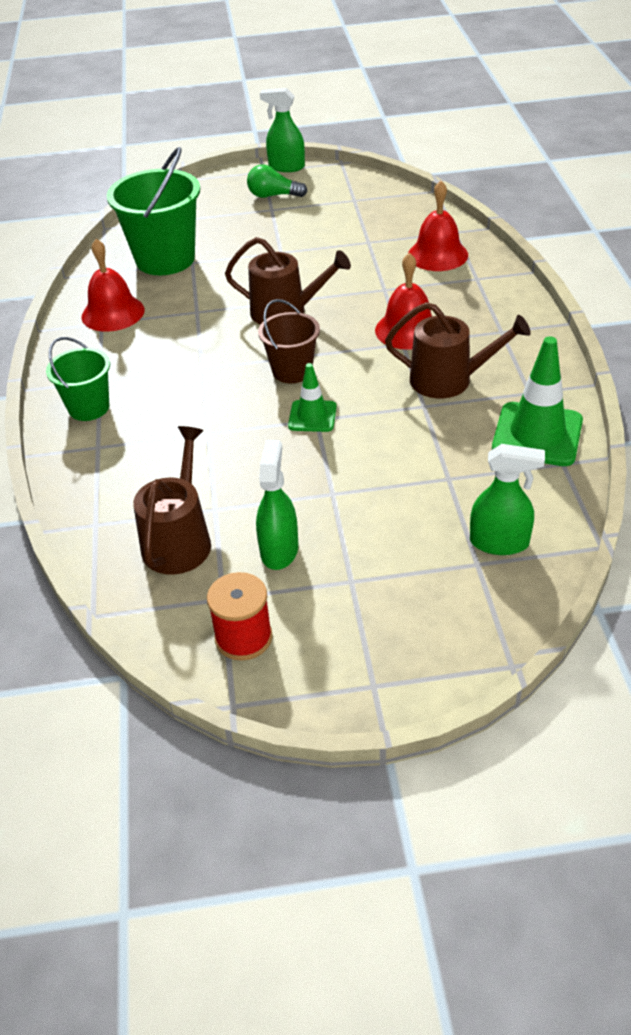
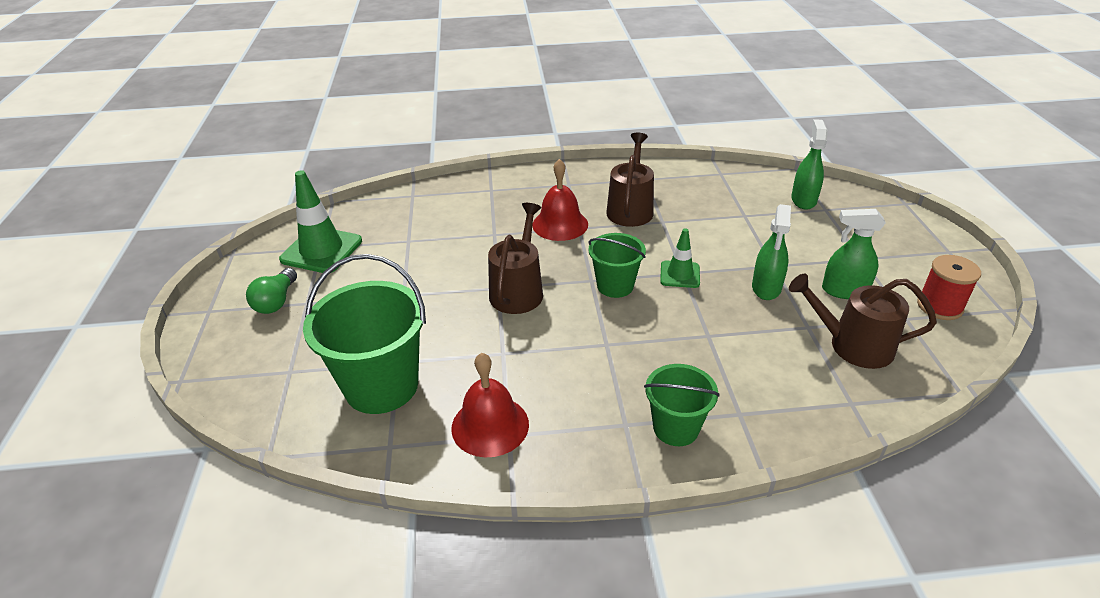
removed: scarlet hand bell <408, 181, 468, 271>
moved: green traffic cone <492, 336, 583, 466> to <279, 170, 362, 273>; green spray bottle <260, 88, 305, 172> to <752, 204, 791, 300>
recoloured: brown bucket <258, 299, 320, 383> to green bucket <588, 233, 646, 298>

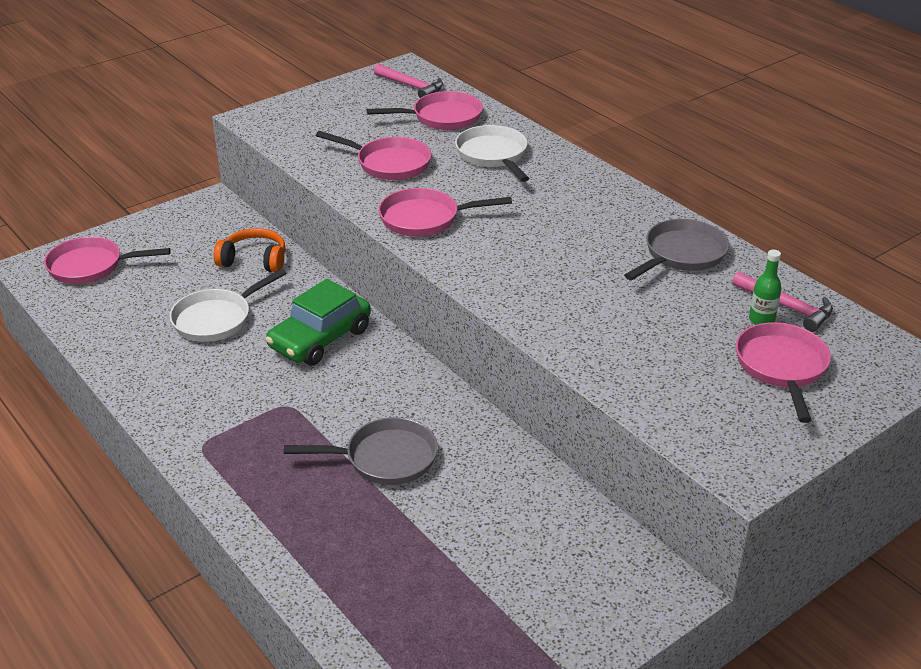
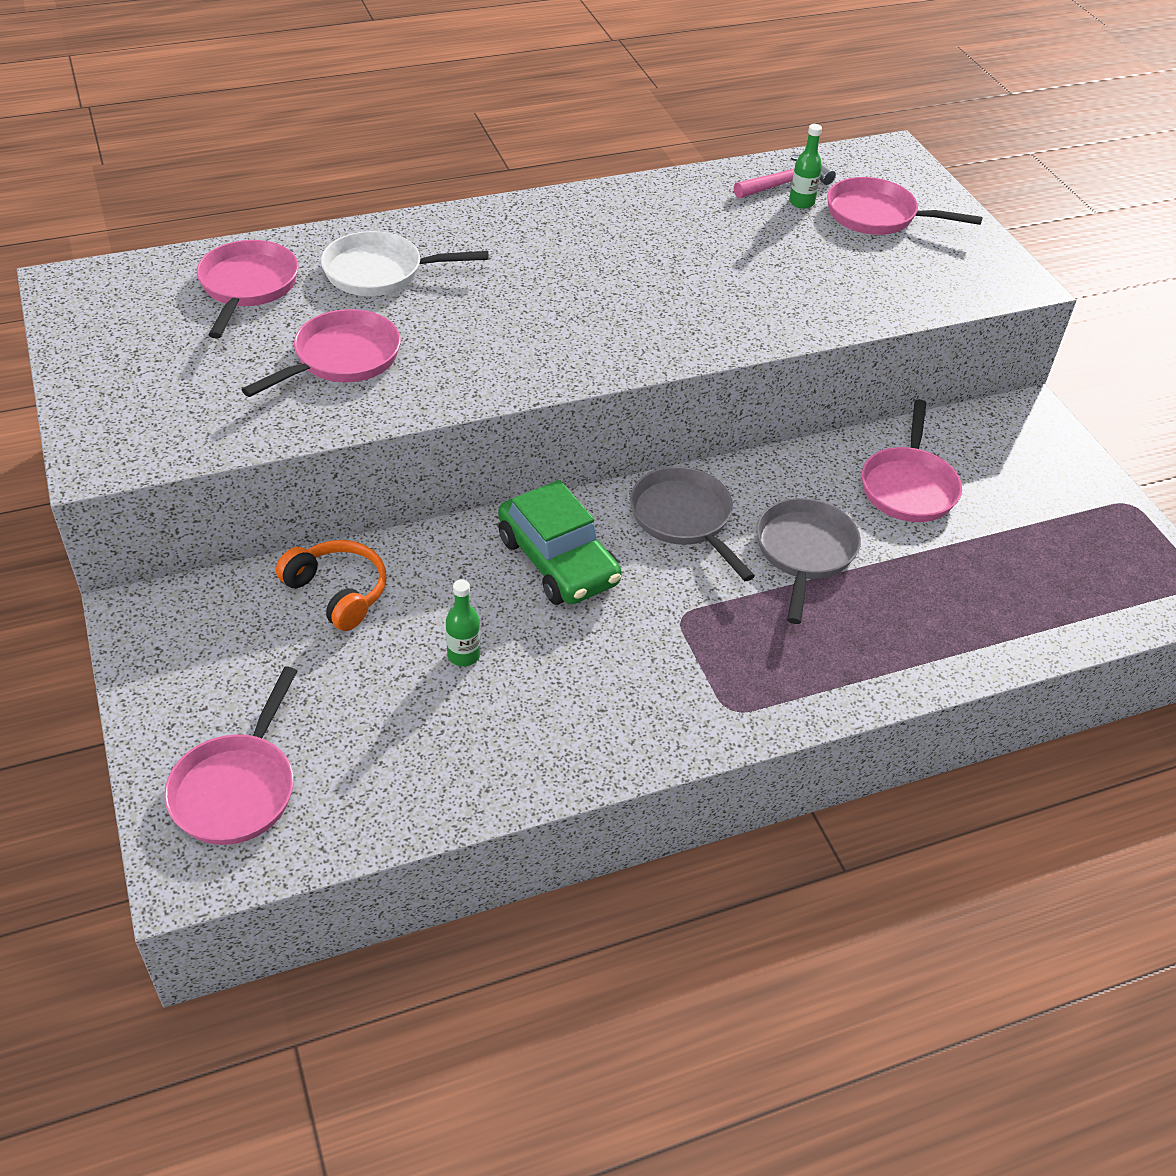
removed: rosy hammer <374, 64, 443, 98>
moved: ash-grey pan <624, 219, 729, 280> to <630, 467, 755, 581>; rosy pan <378, 188, 512, 237> to <862, 399, 962, 522>
replaced: white pan <170, 269, 287, 342> to green flask <446, 579, 480, 666>
turned: orange over-ear headphones <213, 228, 286, 272> = <276, 540, 387, 631> 105 degrees clockwise

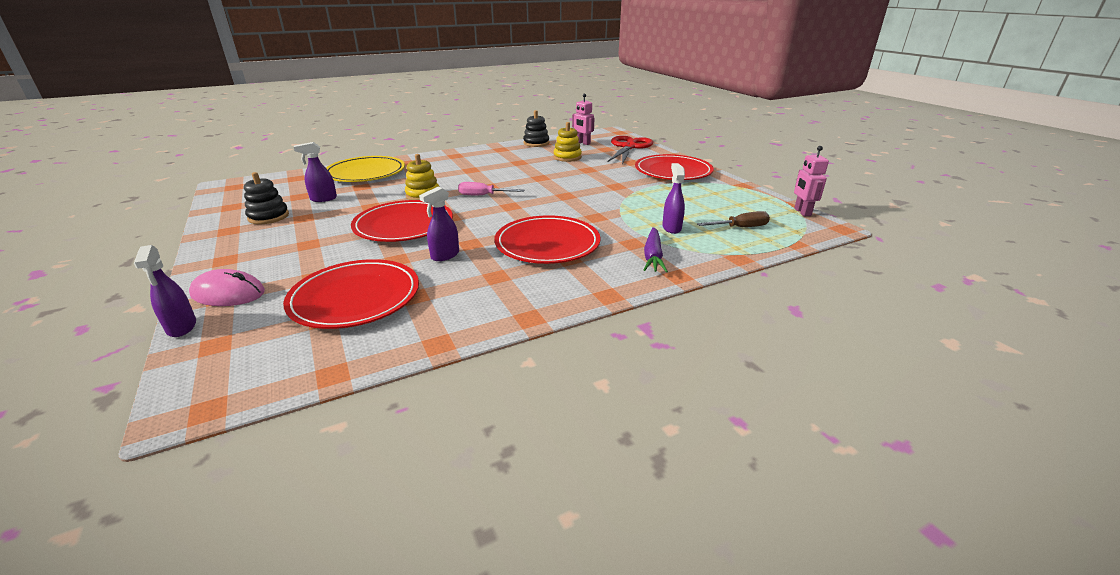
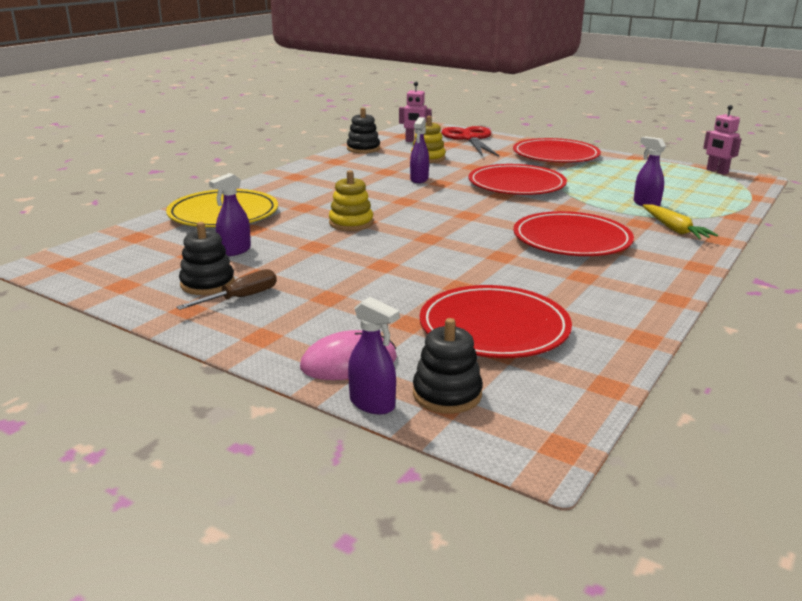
removed: rosy hand screwdriver <458, 182, 524, 195>
added: ebony ring stacker <413, 318, 483, 414>
moved: brown hand screwdriver <697, 211, 770, 227> to <176, 269, 277, 310>; purple spray bottle <419, 187, 459, 261> to <410, 117, 429, 183>; scarlet plate <351, 200, 453, 242> to <469, 164, 567, 195>
recoloured: purple carrot <644, 227, 668, 272> to bright yellow carrot <643, 204, 718, 240>

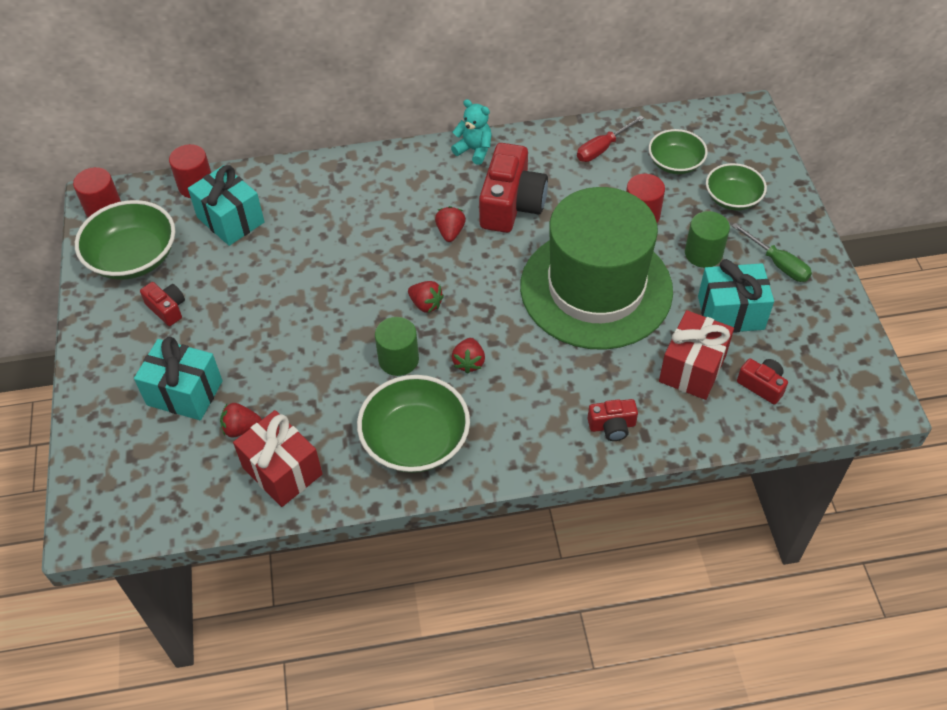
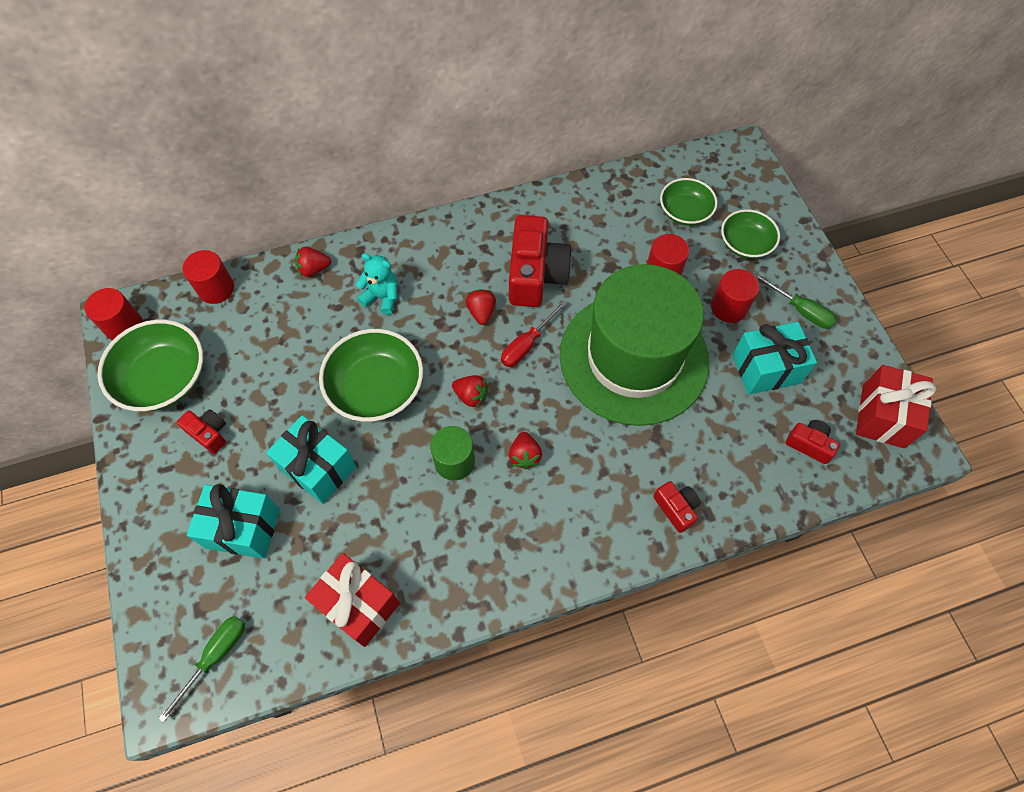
added: green hand screwdriver <158, 616, 245, 723>
moved: teal gift <188, 165, 265, 246> to <266, 415, 356, 504>; scarlet toy strawberry <220, 403, 262, 437> to <295, 247, 331, 277>; green bowl <357, 375, 470, 473> to <319, 329, 423, 422>; teal teddy <451, 99, 492, 165> to <356, 253, 398, 315>; scarlet hand screwdriver <577, 115, 644, 162> to <501, 301, 567, 367>; scarlet gift <659, 310, 734, 400> to <856, 365, 936, 448>
recoloured: green solid cylinder <685, 211, 730, 268> to scarlet solid cylinder <711, 269, 759, 323>
turned: scarlet photo camera <588, 399, 638, 441> = <653, 481, 700, 533> 105 degrees counterclockwise

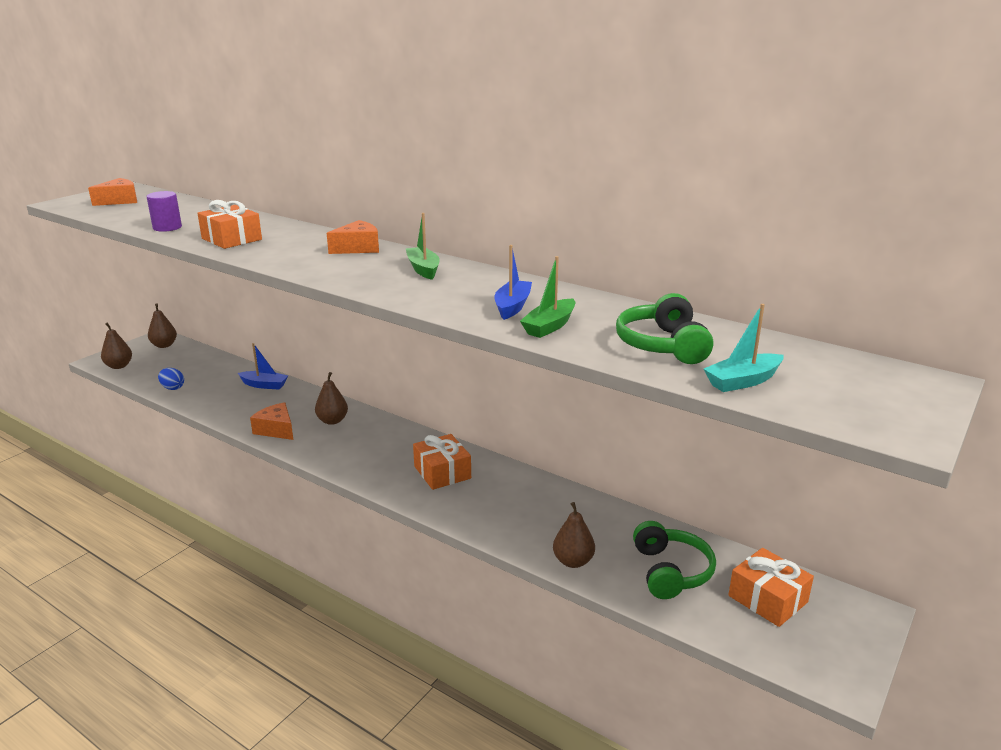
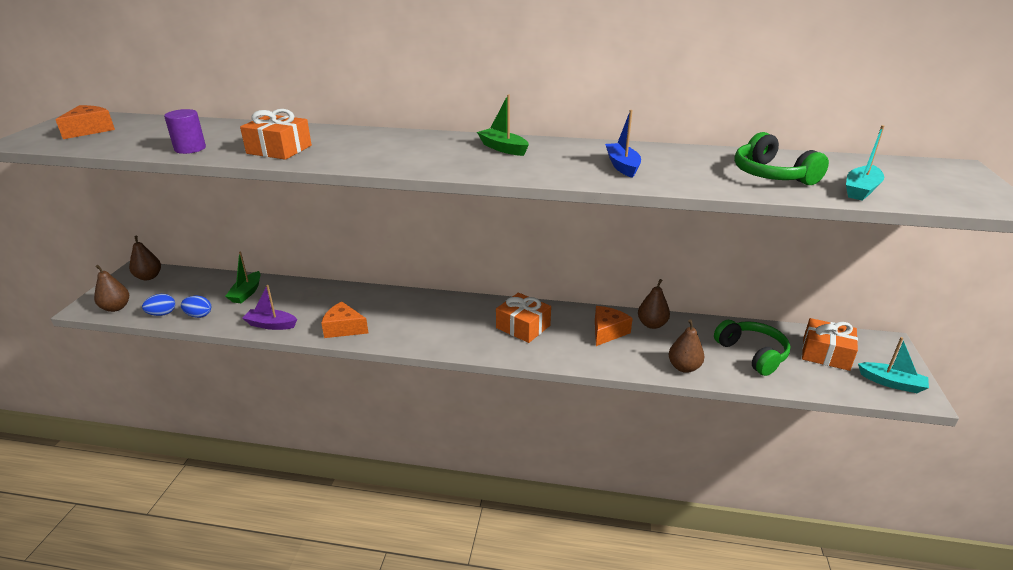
removed: cobalt boat <238, 343, 288, 389>
added: cobalt egg <142, 294, 175, 316>; purple boat <242, 285, 297, 330>; teal boat <858, 337, 929, 393>
moved: green boat <520, 256, 575, 338> to <225, 251, 261, 303>; orange cheese wedge <327, 220, 379, 254> to <595, 306, 633, 346>; brown toy pear <315, 372, 348, 425> to <638, 279, 670, 329>

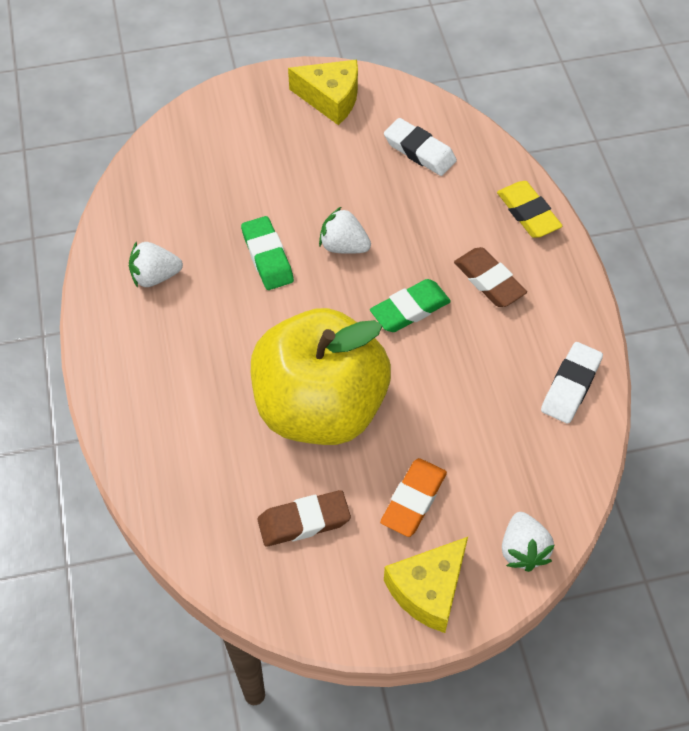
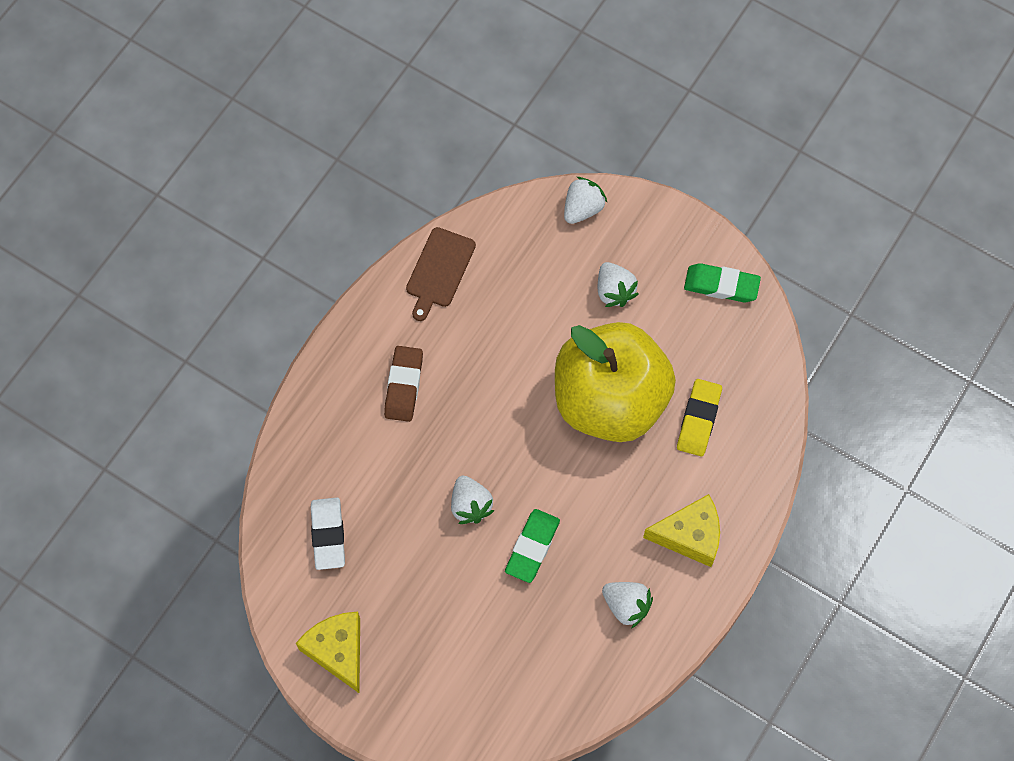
removed: brown eraser <258, 490, 351, 547>
moved: bright yellow cheese wedge <384, 537, 468, 633> to <643, 494, 720, 567>; bright yellow eraser <497, 181, 563, 238> to <677, 379, 722, 456>; green eraser <370, 279, 451, 332> to <684, 263, 761, 302>
replaced: white eraser <541, 342, 603, 424> to brown chopping board <406, 227, 476, 321>; orange eraser <380, 458, 447, 537> to white toy strawberry <598, 262, 639, 307>

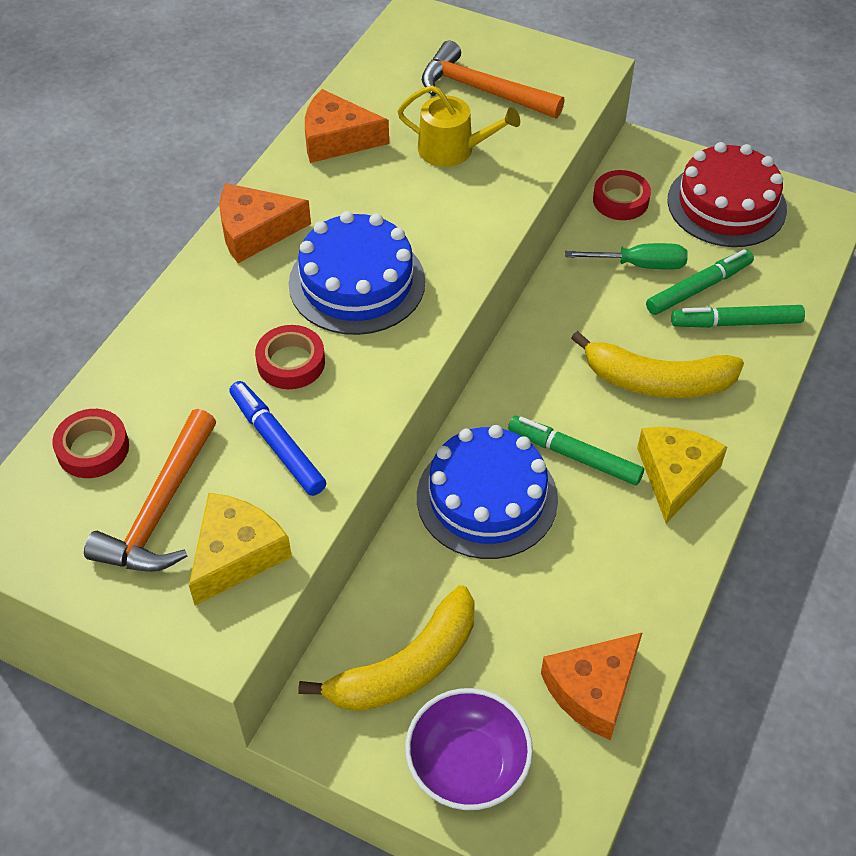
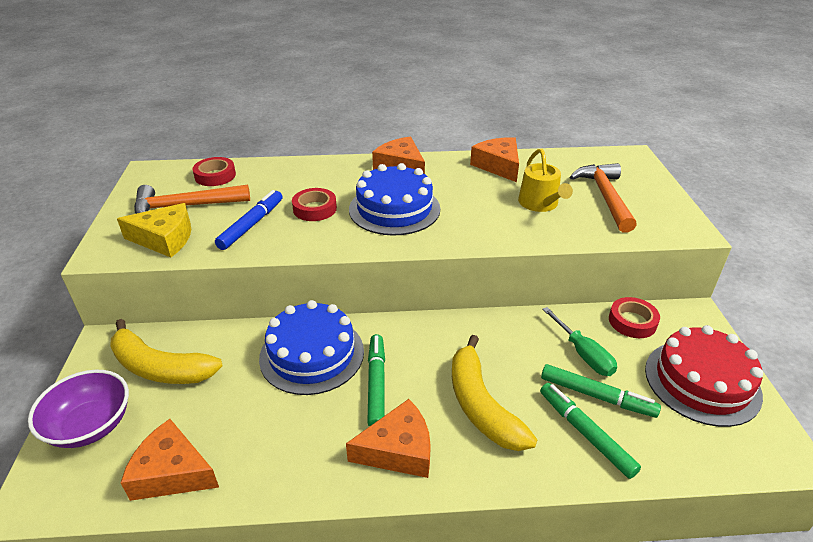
recoloured: bright yellow cheese wedge <637, 427, 727, 523> to orange cheese wedge <346, 399, 431, 478>

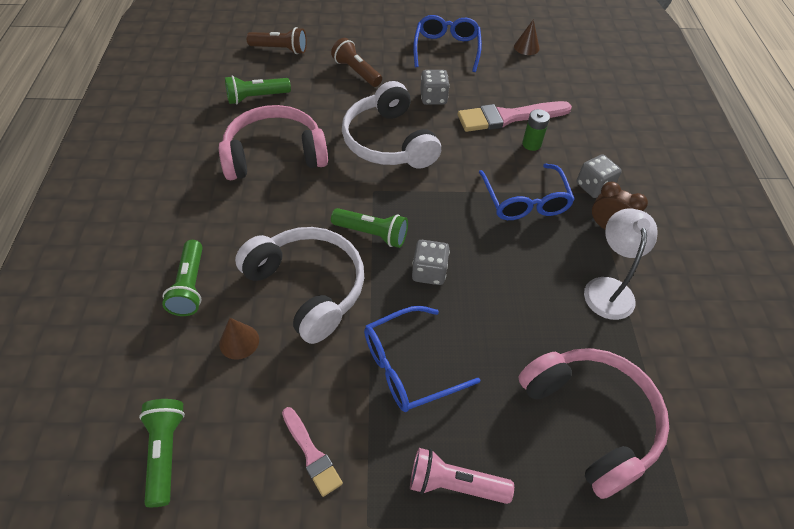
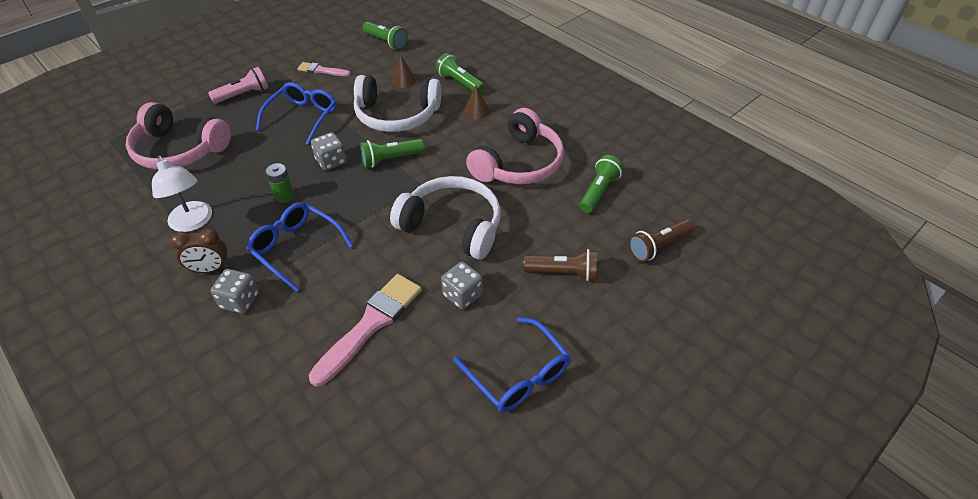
moved: green battery <522, 109, 550, 151> to <266, 163, 294, 203>; brown cone <514, 19, 540, 55> to <464, 85, 490, 119>

